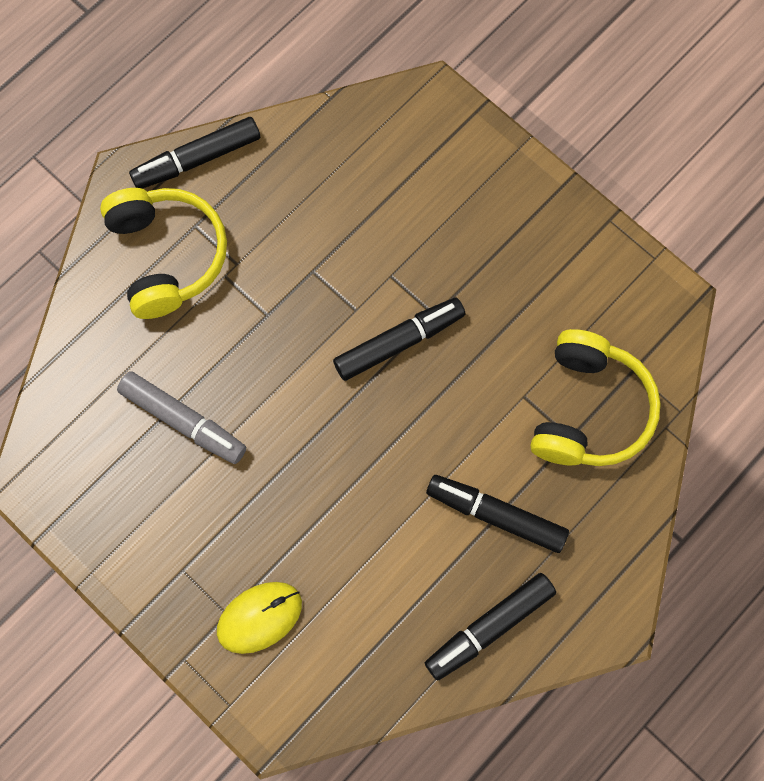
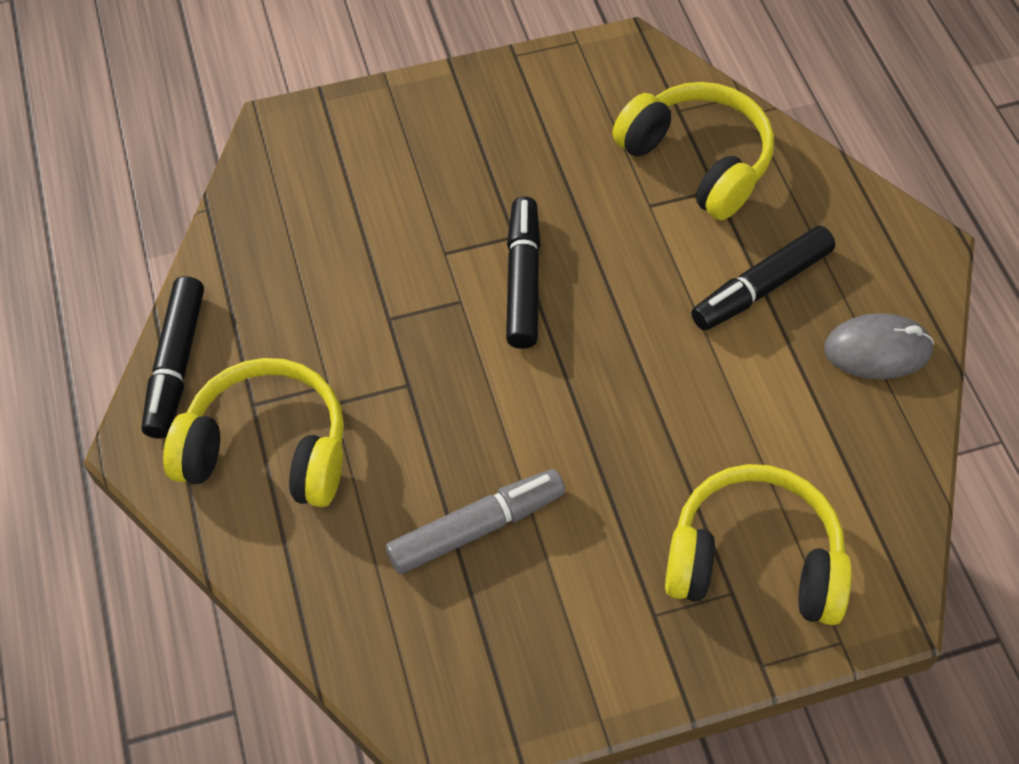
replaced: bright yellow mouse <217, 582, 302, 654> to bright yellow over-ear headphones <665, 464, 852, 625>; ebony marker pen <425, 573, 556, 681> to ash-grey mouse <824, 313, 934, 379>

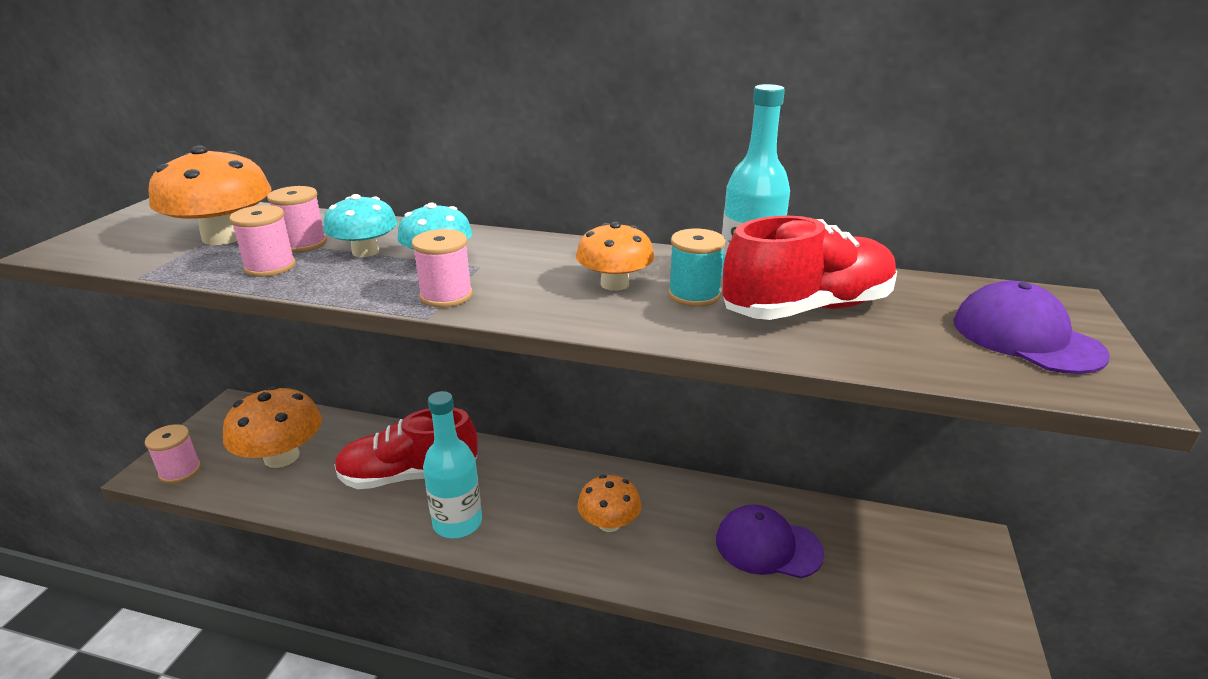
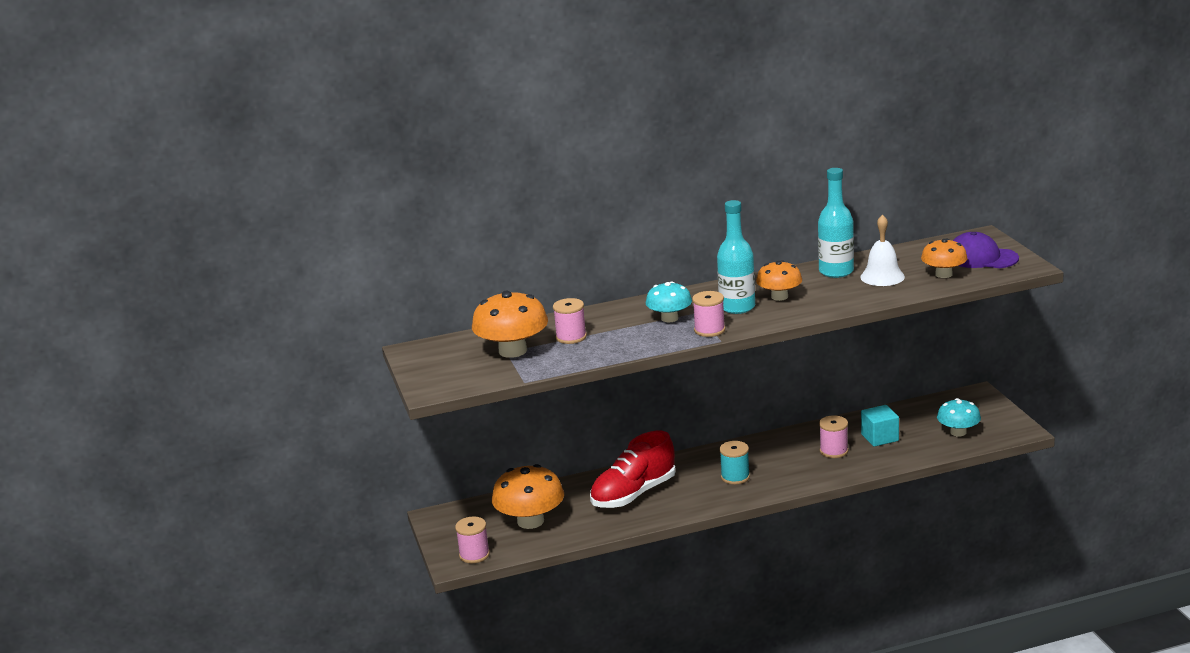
moved: teal flask <423, 391, 482, 538> to <717, 200, 755, 314>; teal bobbin <668, 229, 726, 307> to <719, 441, 750, 484>; rosy bobbin <230, 205, 296, 277> to <819, 415, 849, 458>; orange fungus <577, 475, 641, 532> to <921, 238, 968, 278>; teal fungus <323, 194, 398, 257> to <937, 398, 981, 436>
replaced: scarlet shoe <723, 216, 897, 320> to white hand bell <860, 214, 905, 286>; purple cap <716, 505, 824, 578> to teal cube <861, 405, 899, 447>

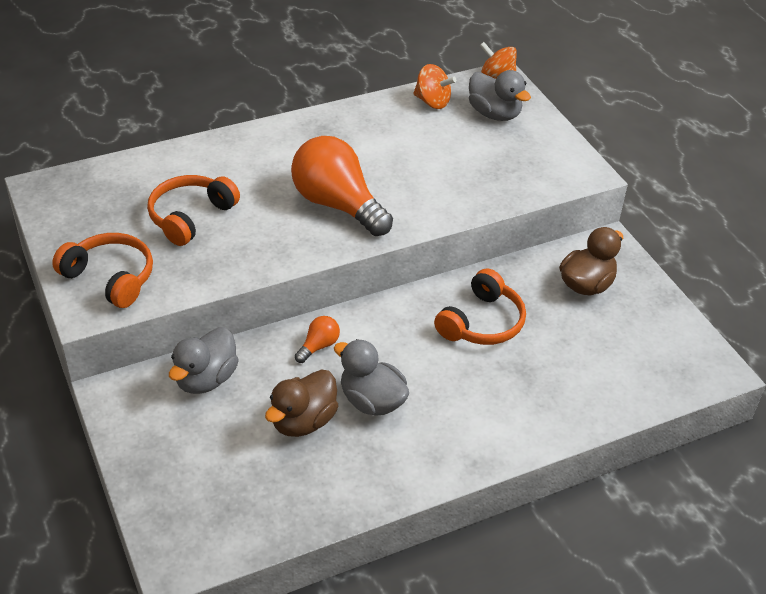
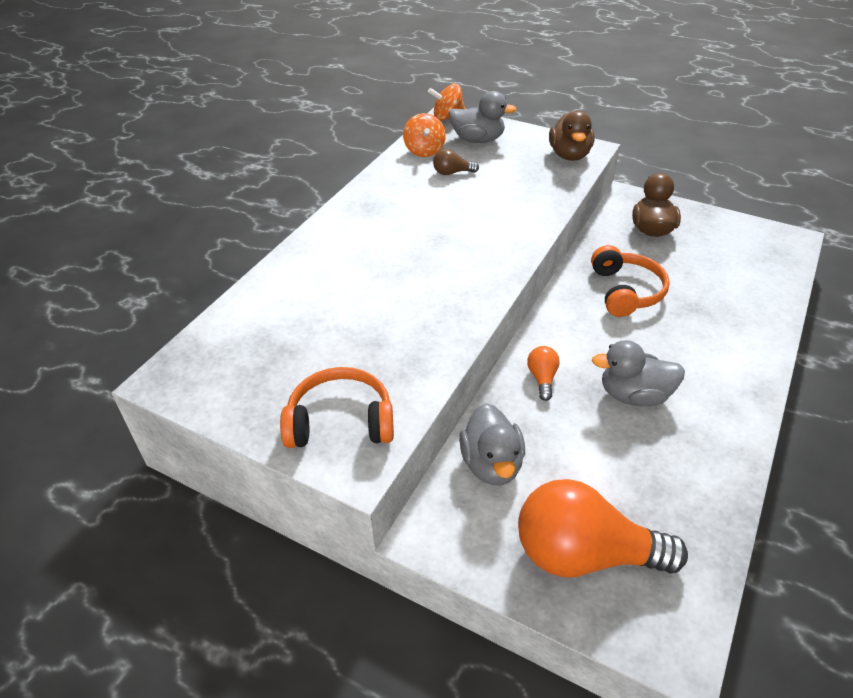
removed: orange over-ear headphones <147, 175, 240, 246>
added: brown bulb <433, 149, 479, 175>
moved: orange bulb <291, 136, 393, 236> to <518, 479, 688, 577>; brown rubber duck <265, 369, 338, 437> to <549, 111, 594, 161>
turned: orange toy top <413, 64, 456, 109> = <403, 113, 446, 157> 90 degrees clockwise

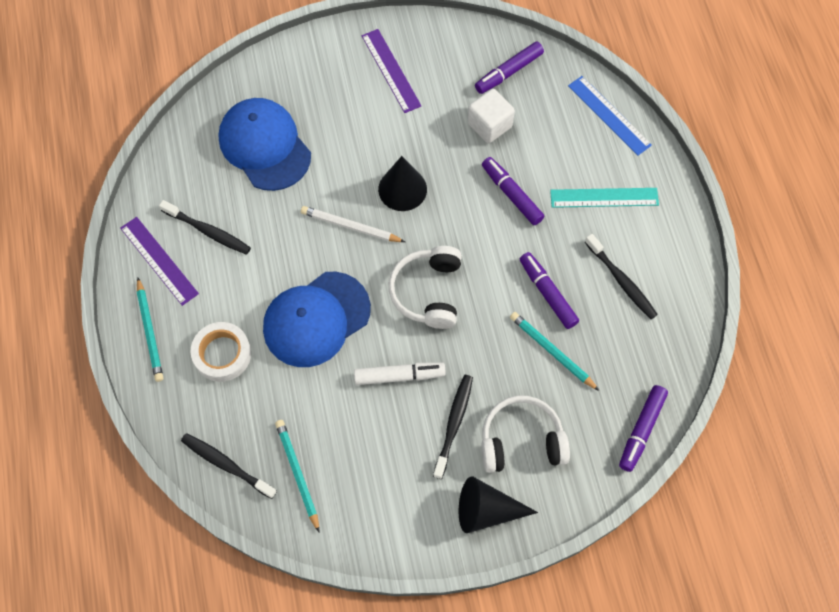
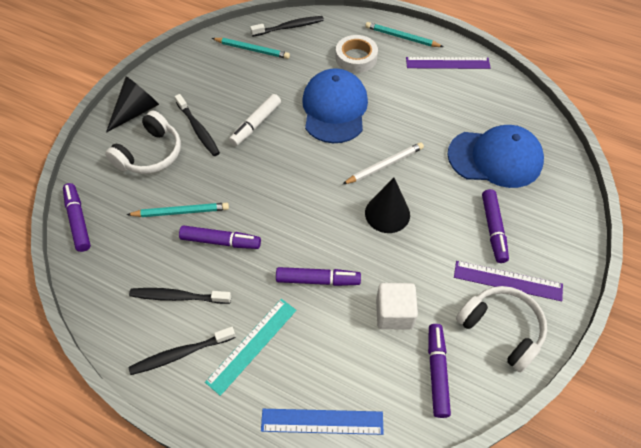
added: purple marker pen <482, 189, 509, 263>
moved: ebony tooth brush <159, 200, 251, 255> to <129, 327, 236, 375>; white over-ear headphones <389, 246, 462, 329> to <456, 286, 547, 373>

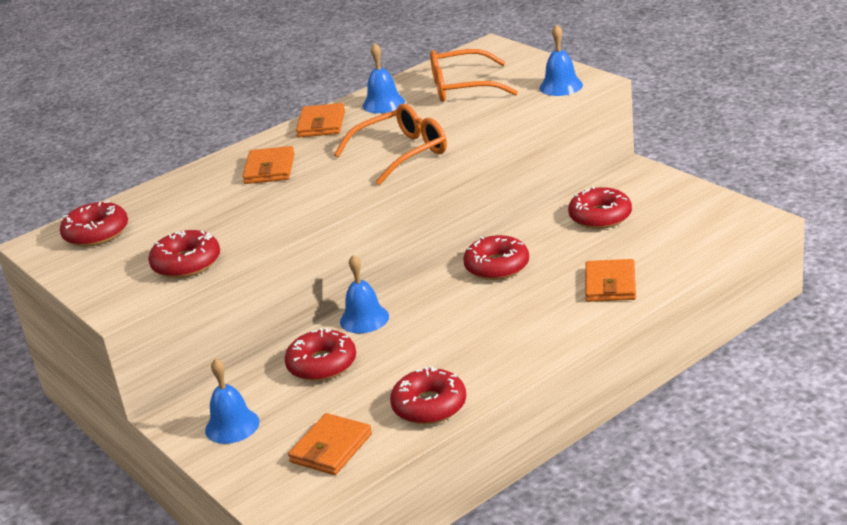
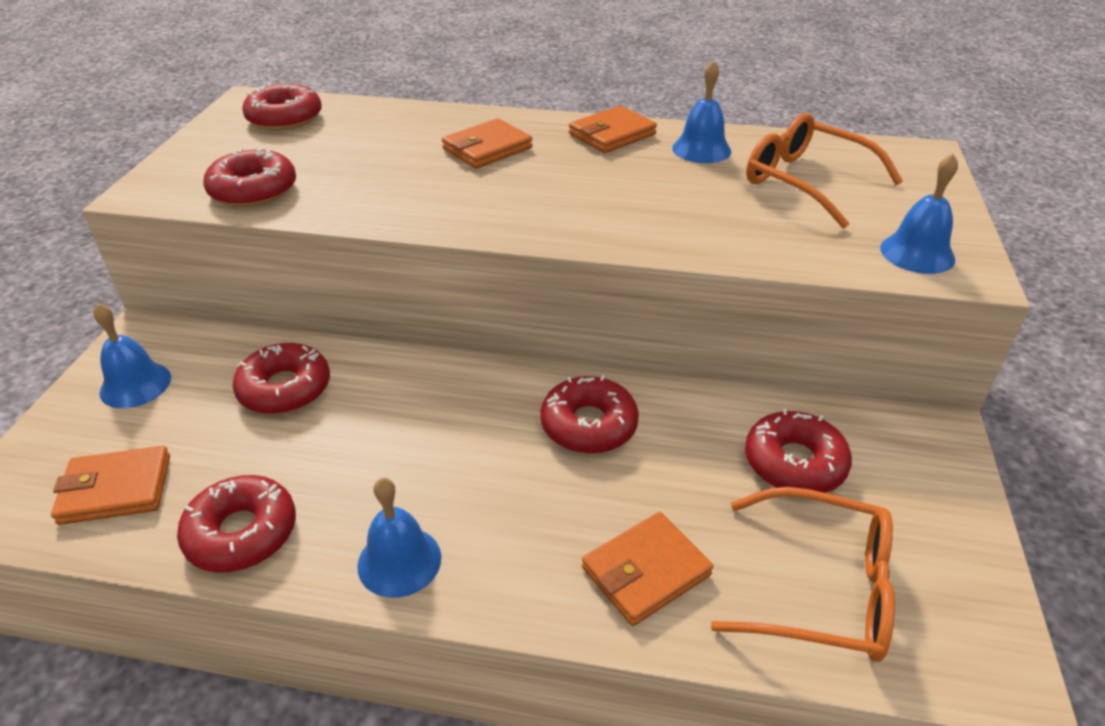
moved: cobalt hand bell <340, 255, 389, 333> to <357, 478, 441, 598>; orange eyeglasses <334, 104, 447, 185> to <711, 487, 895, 662>

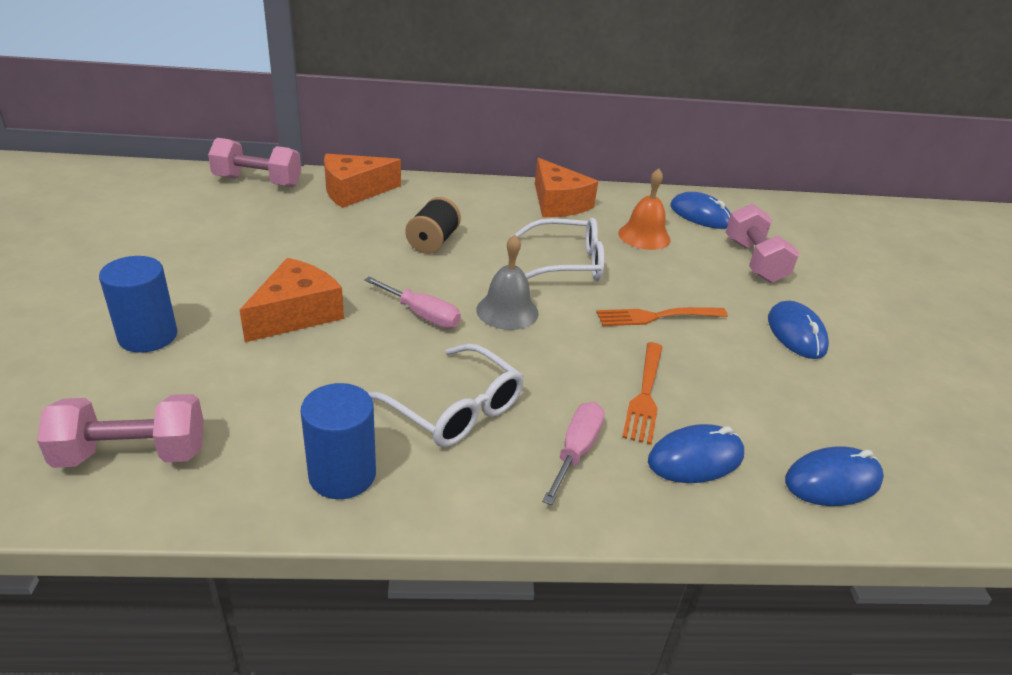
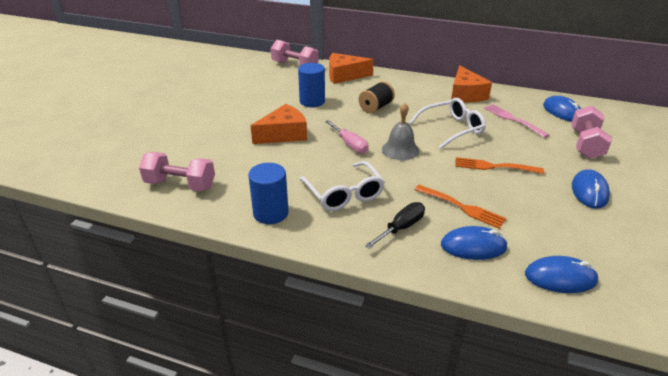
moved: cobalt solid cylinder <99, 256, 177, 353> to <298, 63, 325, 107>
replaced: orange hand bell <618, 168, 671, 250> to rosy fork <484, 104, 549, 138>
recoloured: rosy hand screwdriver <542, 402, 605, 505> to ebony hand screwdriver <365, 202, 425, 249>
turned: white eyeglasses <511, 218, 604, 281> = <409, 98, 486, 149> 45 degrees counterclockwise; orange fork <622, 342, 662, 445> = <415, 185, 506, 229> 90 degrees counterclockwise

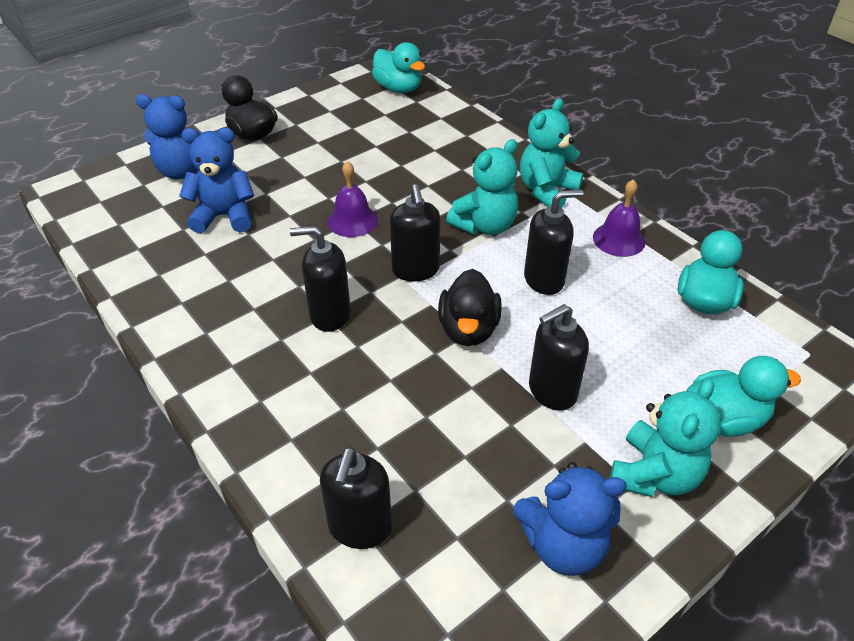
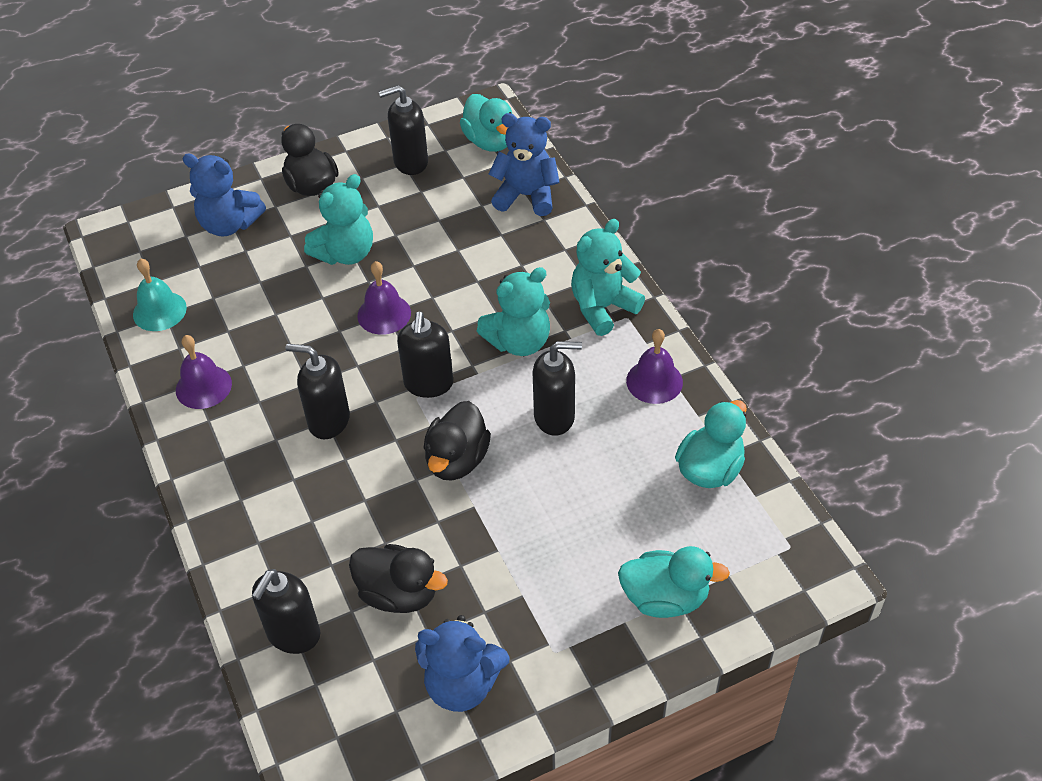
added: teal hand bell <133, 258, 187, 331>; purple hand bell <176, 335, 232, 409>; ebony rubber duck <349, 544, 448, 613>
moved: teal teddy <610, 379, 721, 497> to <304, 174, 373, 265>; ebony soap dispenser <529, 304, 589, 411> to <379, 85, 428, 175>; cobalt teddy <179, 128, 254, 233> to <489, 113, 560, 216>

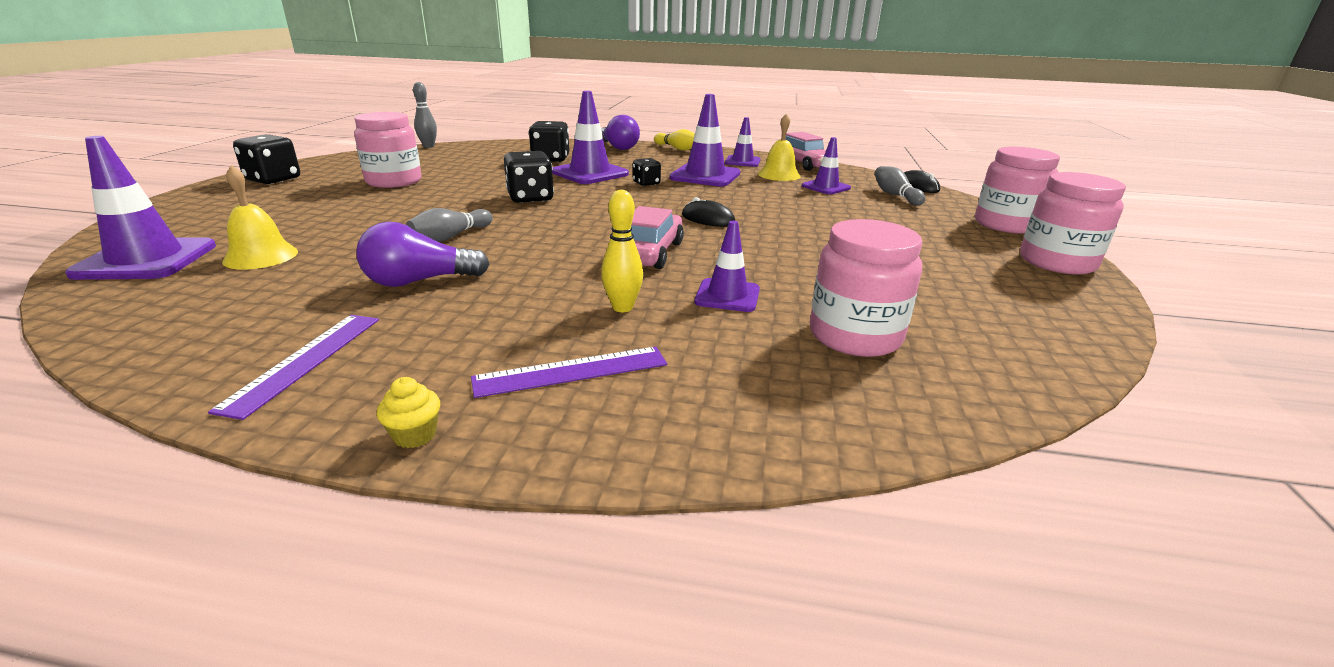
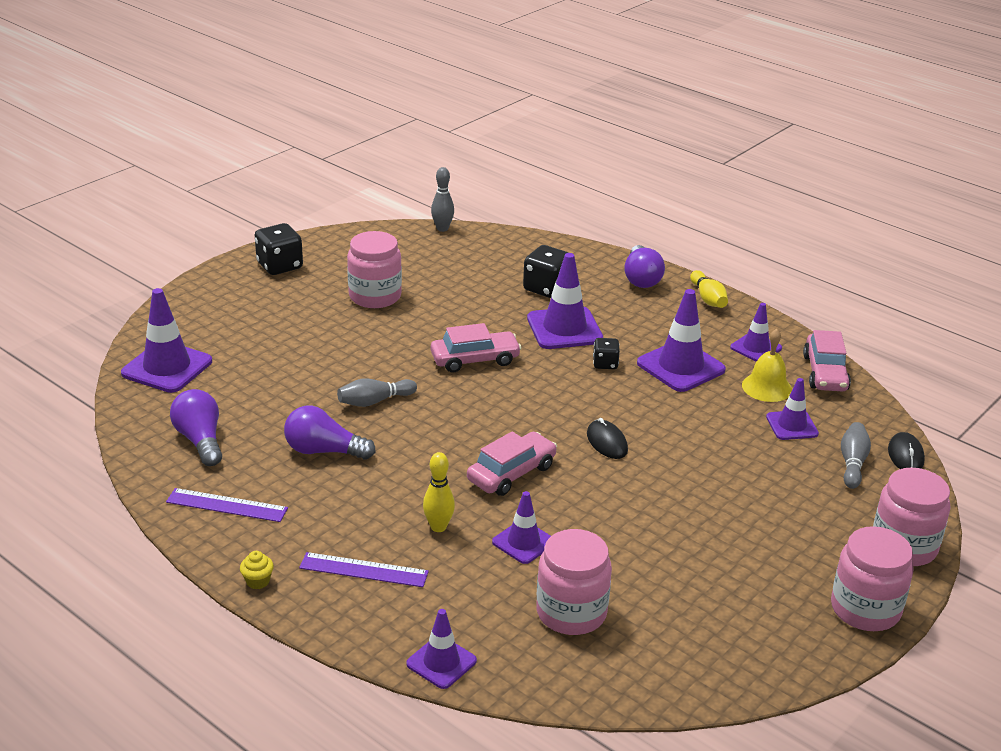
removed: bright yellow hand bell <222, 165, 298, 270>
added: purple bulb <170, 389, 222, 466>; purple traffic cone <406, 609, 477, 689>
replaced: ebony die <504, 151, 554, 203> to rosy car <431, 323, 522, 373>
turned: purple straightedge <208, 315, 379, 420> = <166, 488, 288, 522> 60 degrees clockwise

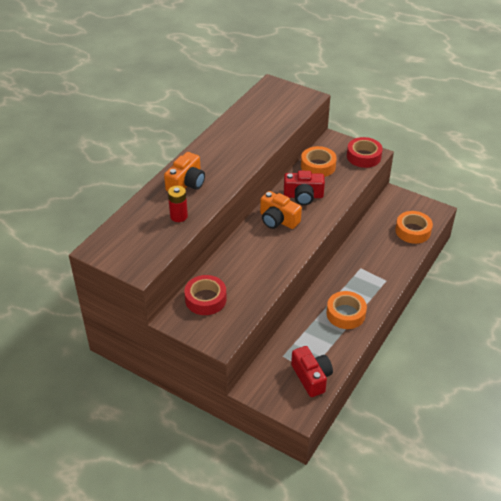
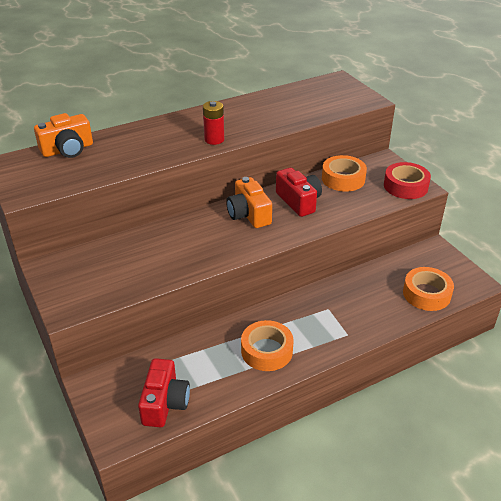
removed: scarlet roll of tape <184, 275, 227, 315>
moved: orange photo camera <164, 152, 205, 192> to <34, 113, 93, 158>; scarlet battery <168, 186, 188, 222> to <203, 101, 224, 145>
turned: scarlet photo camera <284, 171, 325, 205> = <276, 168, 322, 217> 150 degrees counterclockwise

